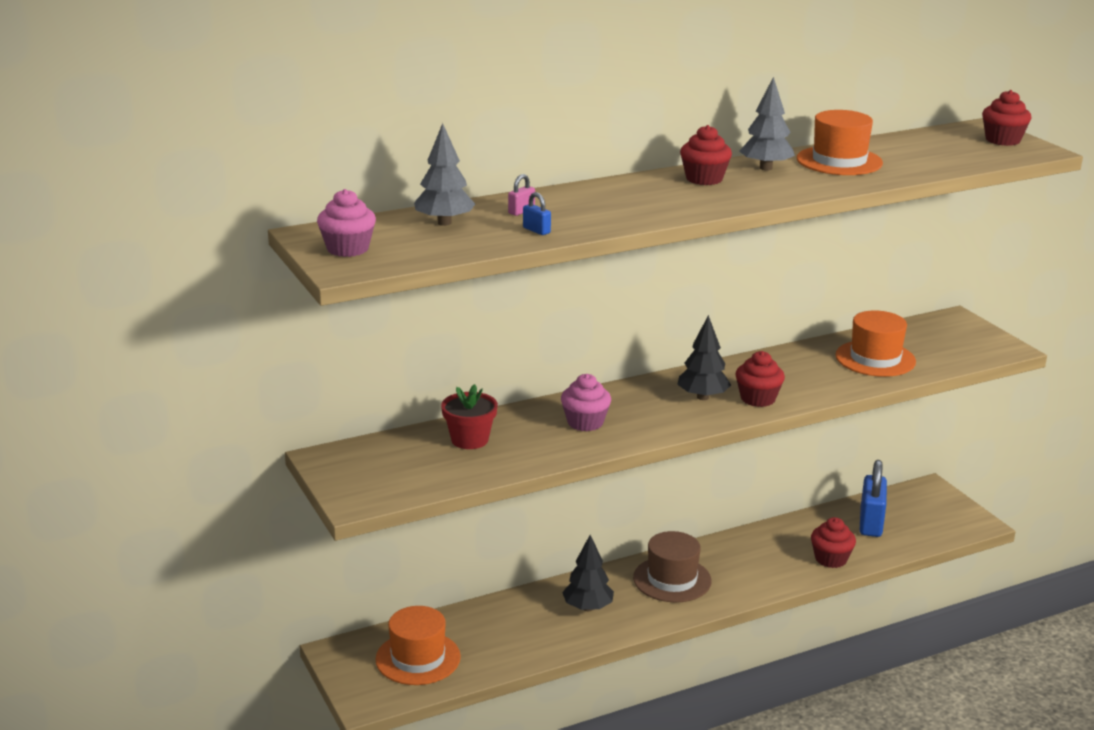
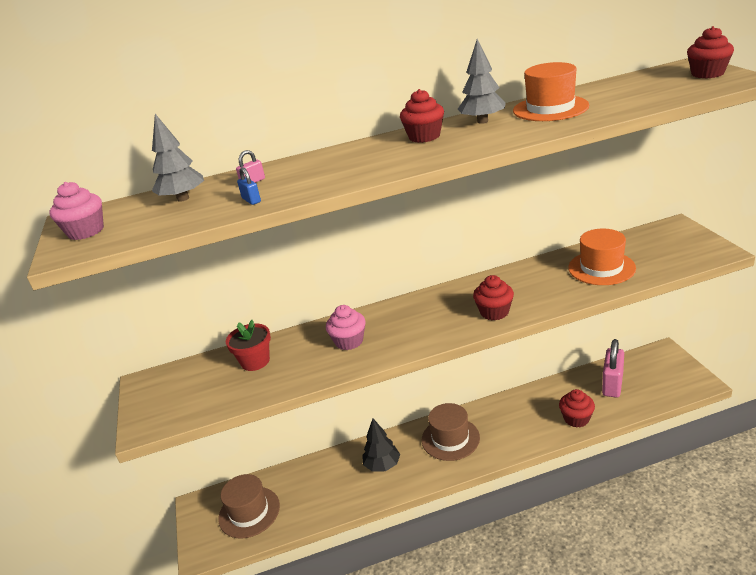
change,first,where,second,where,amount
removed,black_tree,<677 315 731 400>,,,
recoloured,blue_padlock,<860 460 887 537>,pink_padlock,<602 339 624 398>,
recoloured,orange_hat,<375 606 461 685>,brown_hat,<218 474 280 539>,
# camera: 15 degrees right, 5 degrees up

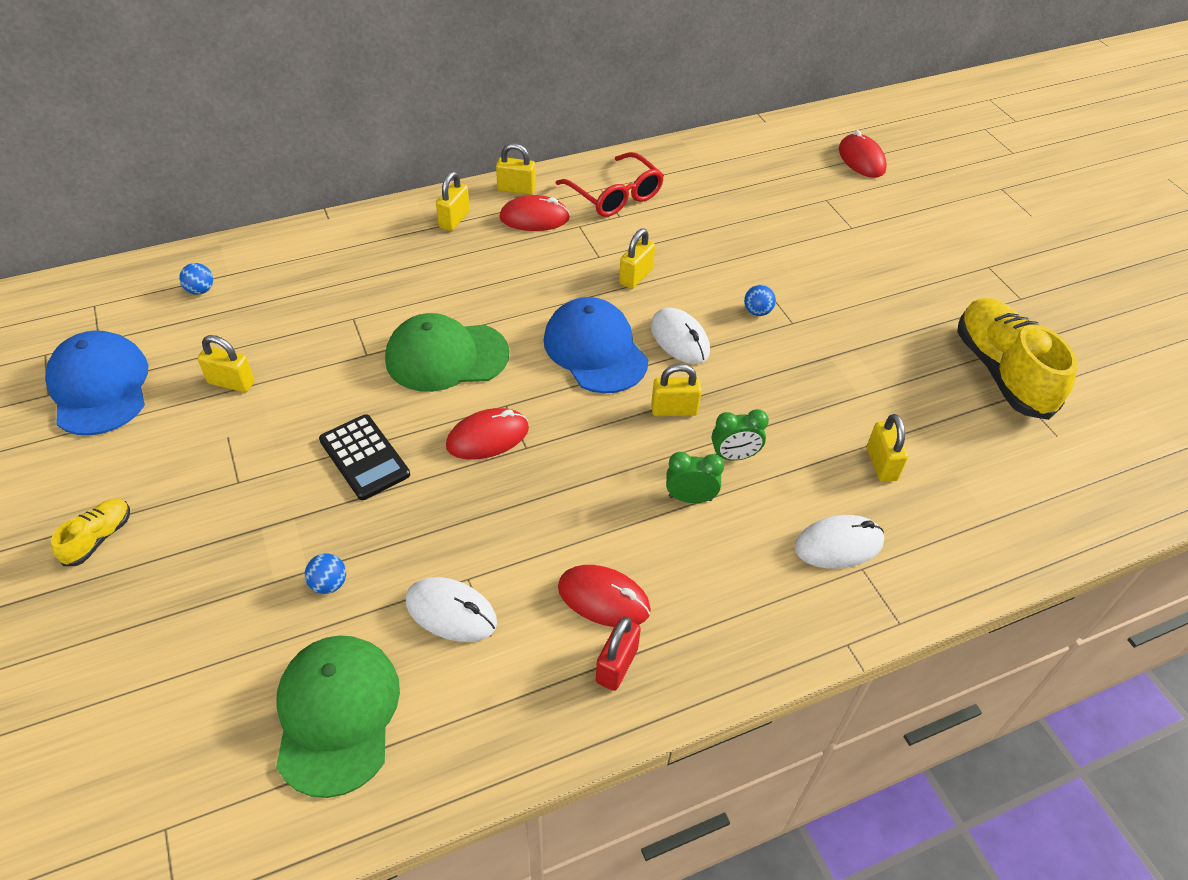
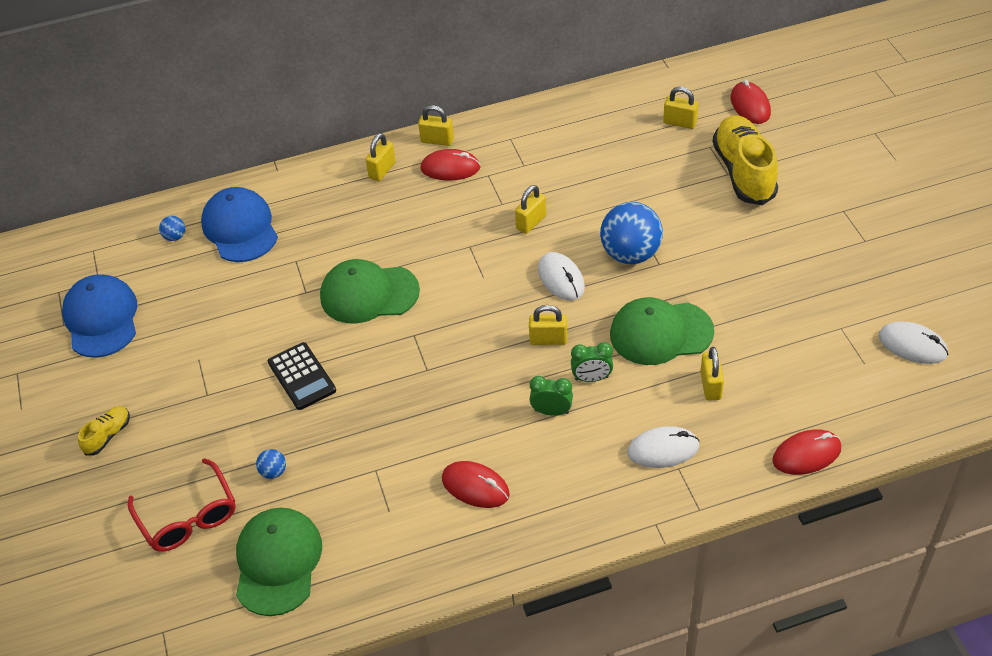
change,first,where,second,where,amount
moved,red_glasses,<556 152 664 217>,,<128 458 236 552>,
resized,blue_ball,<744 285 776 316>,,<600 202 663 264>,x2.34
moved,blue_cap,<544 297 649 393>,,<201 187 278 262>,
moved,yellow_shoe,<957 298 1077 420>,,<713 115 778 205>,
moved,yellow_padlock,<198 335 255 393>,,<663 87 699 129>,
moved,red_mouse,<446 408 529 460>,,<772 429 841 475>,
moved,white_mouse,<406 577 497 642>,,<879 321 948 364>,
removed,red_padlock,<596 617 641 691>,,,
added,,,green_cap,<610 297 714 365>,
# camera: 10 degrees right, 0 degrees up

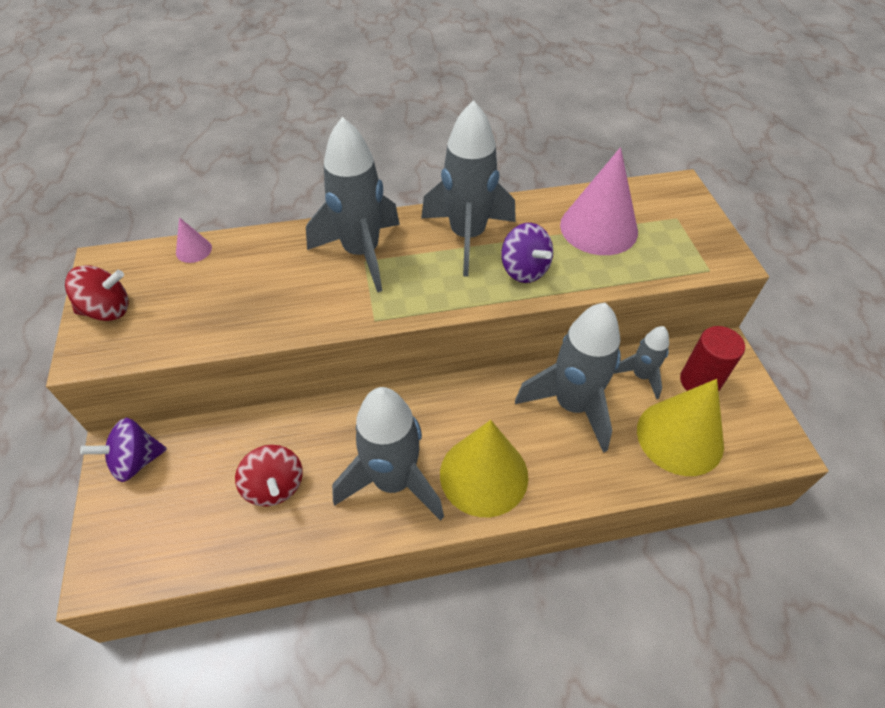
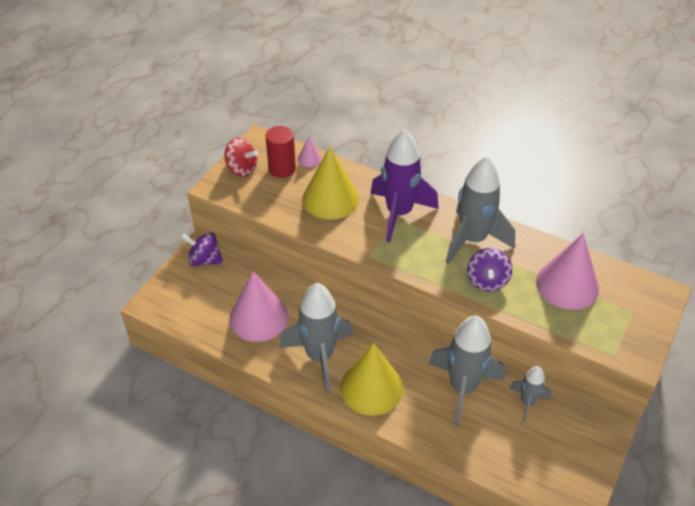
change,first,where,second,where,amount
recoloured,grey_rocket,<306 117 400 292>,purple_rocket,<370 129 439 242>,
moved,red_cylinder,<680 326 745 392>,,<266 126 296 178>,
moved,yellow_cone,<637 379 724 476>,,<302 147 359 219>,
replaced,red_spinning_top,<235 445 303 506>,pink_cone,<229 271 288 342>,
# camera: 40 degrees right, 5 degrees down

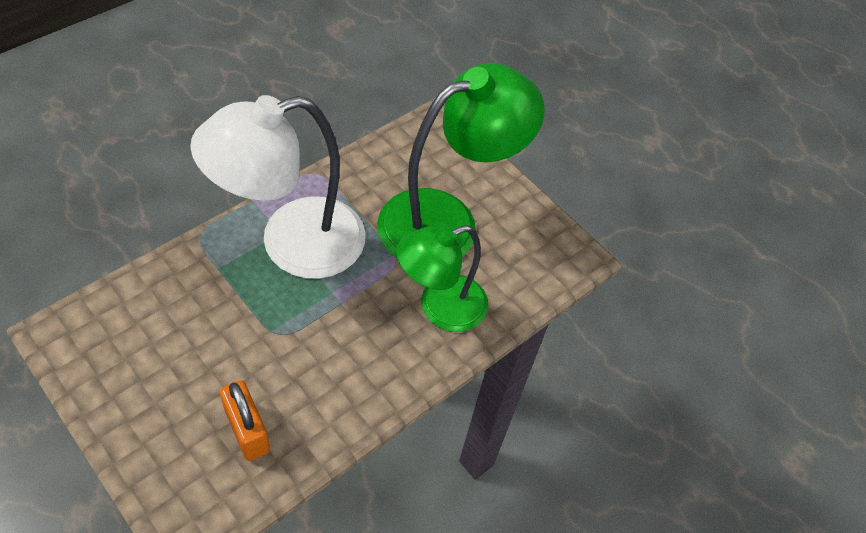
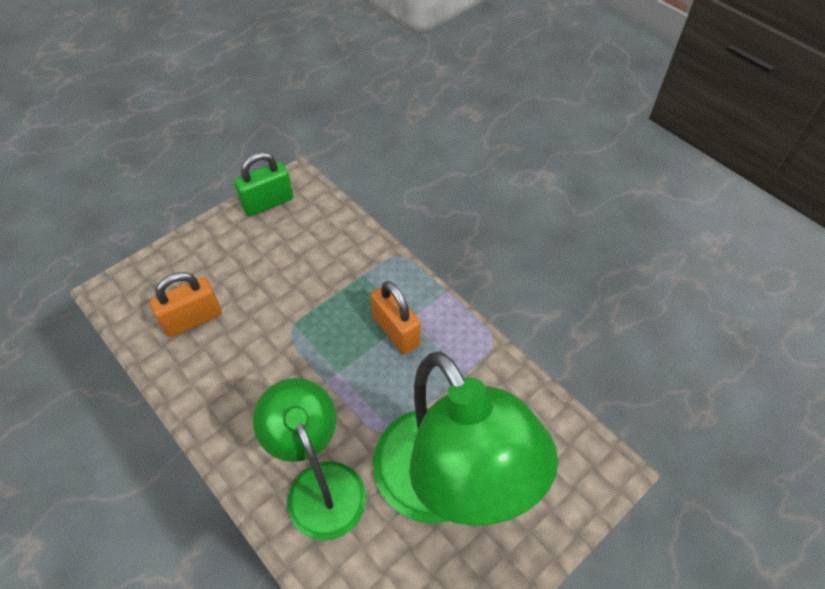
change,first,where,second,where,amount
replaced,white_lamp,<190 95 366 279>,orange_padlock,<371 281 421 354>,
added,,,green_padlock,<234 152 293 216>,
# camera: 95 degrees right, 0 degrees up

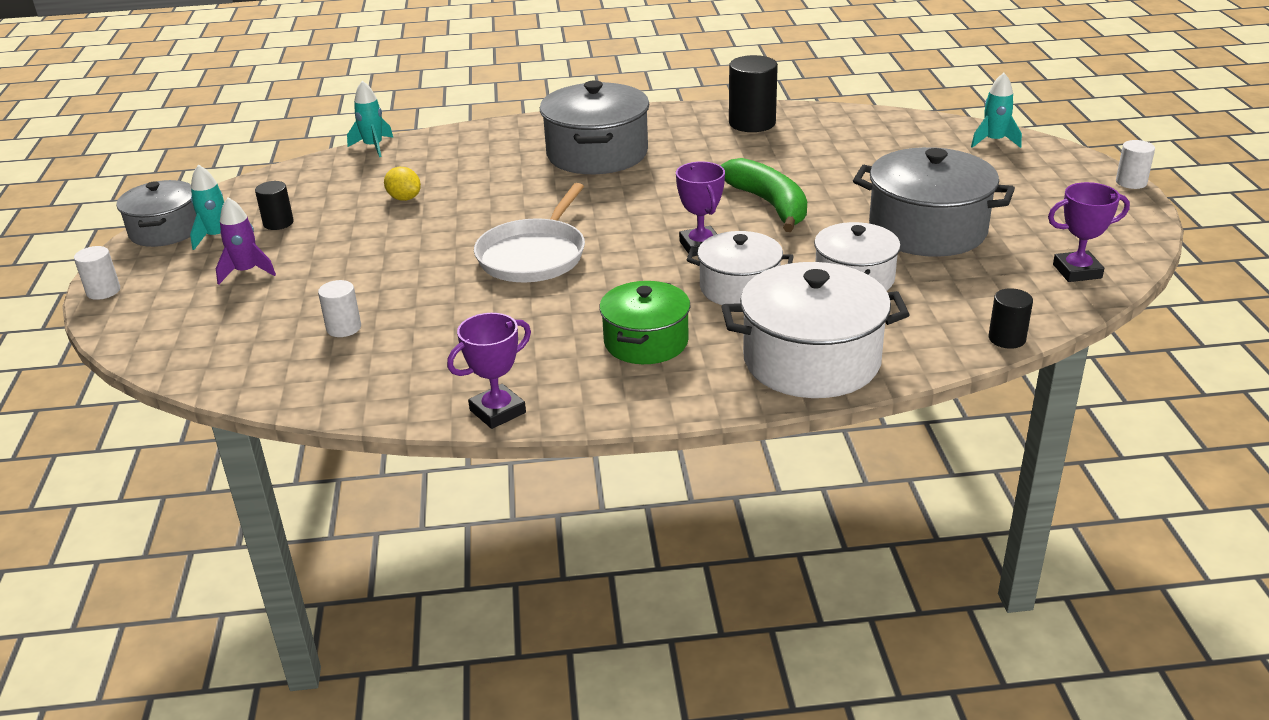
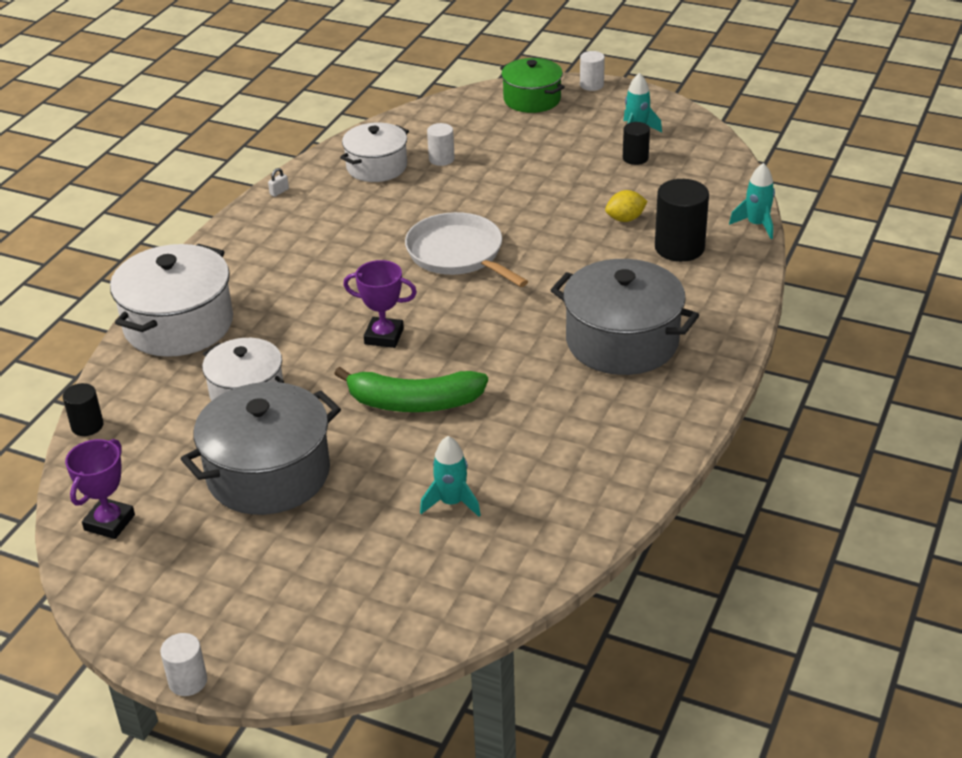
change,first,where,second,where,amount
moved,black_cylinder,<729 55 778 132>,,<655 179 709 262>,
moved,turquoise_rocket,<971 73 1022 148>,,<420 436 481 517>,
removed,grey_pot,<117 180 196 247>,,,
removed,purple_rocket,<216 197 276 285>,,,
moved,white_pot,<687 231 794 305>,,<340 123 409 182>,
moved,green_pot,<599 281 690 364>,,<500 58 565 113>,
replaced,purple_trophy,<447 313 531 429>,white_padlock,<268 168 289 197>,
# camera: 120 degrees right, 5 degrees up

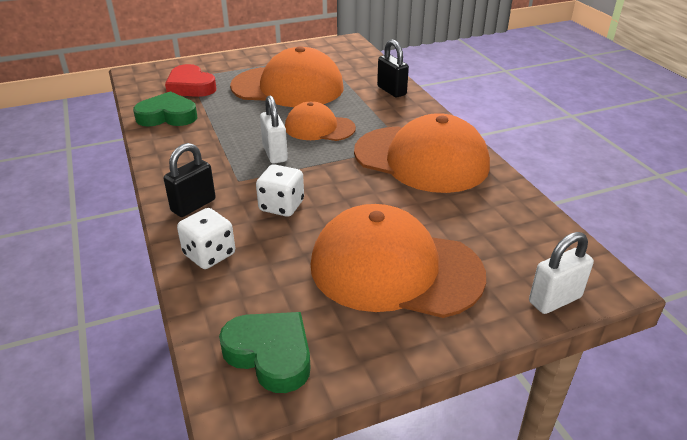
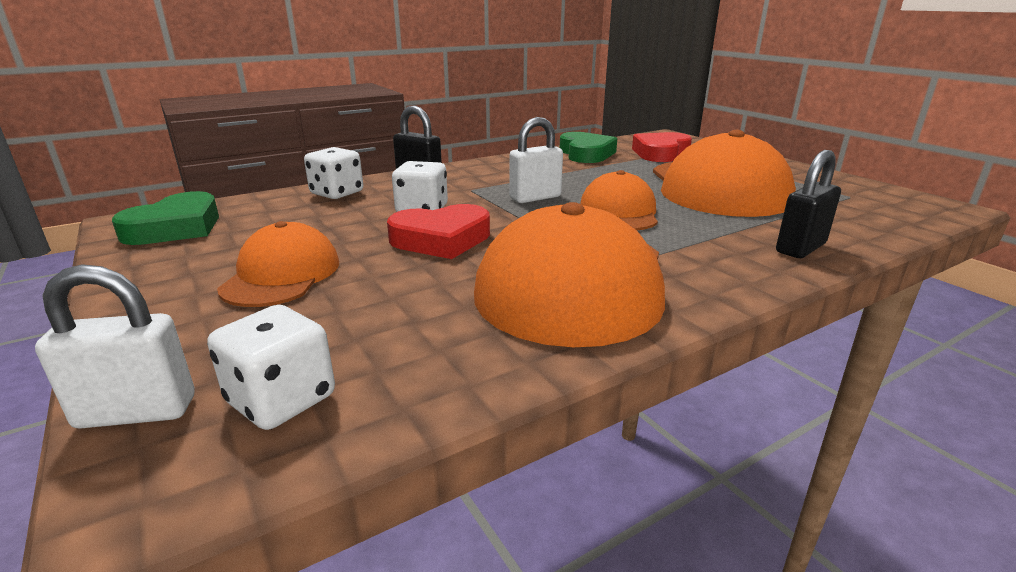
change,first,where,second,where,amount
resized,orange_cap,<311 204 486 318>,,<217 221 339 307>,x0.56
turned,white_padlock,<529 232 594 314>,,<35 264 195 429>,60 degrees counterclockwise
added,,,red_heart,<387 204 490 259>,
added,,,white_dice,<207 305 335 430>,
# camera: 80 degrees right, 10 degrees down

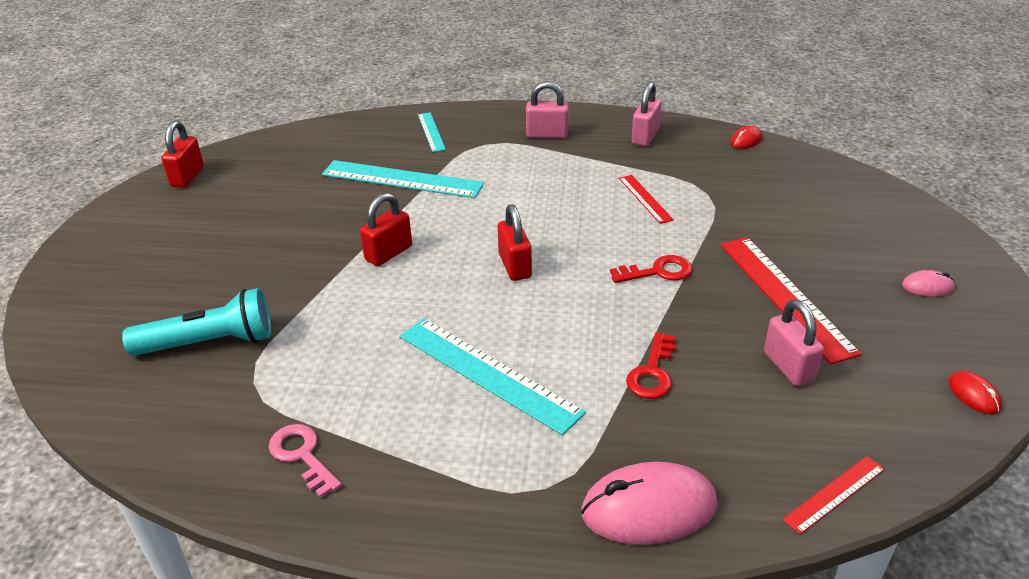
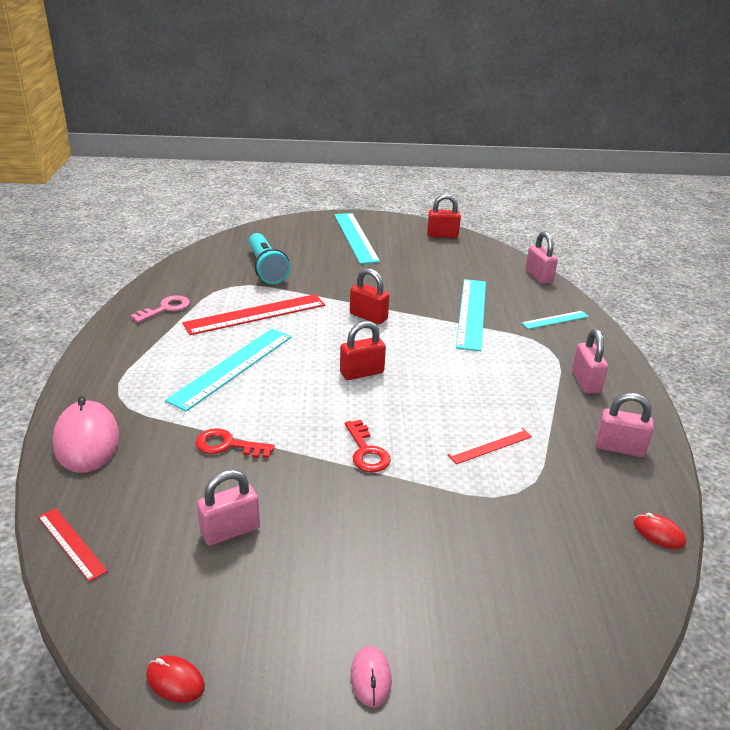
change,first,where,second,where,amount
moved,red_ruler,<720 237 862 364>,,<183 294 325 335>,
turned,red_mouse,<948 371 1002 414>,,<146 655 205 703>,60 degrees clockwise
added,,,turquoise_ruler,<334 213 380 264>,
added,,,pink_padlock,<525 231 558 284>,
# camera: 80 degrees right, 5 degrees down

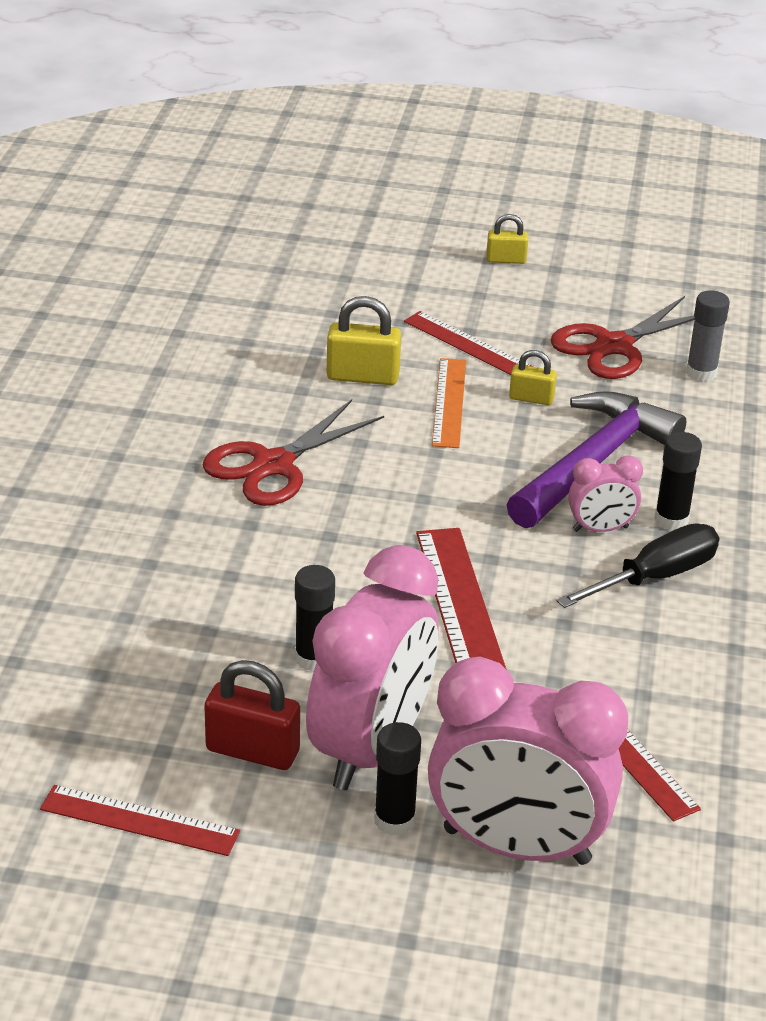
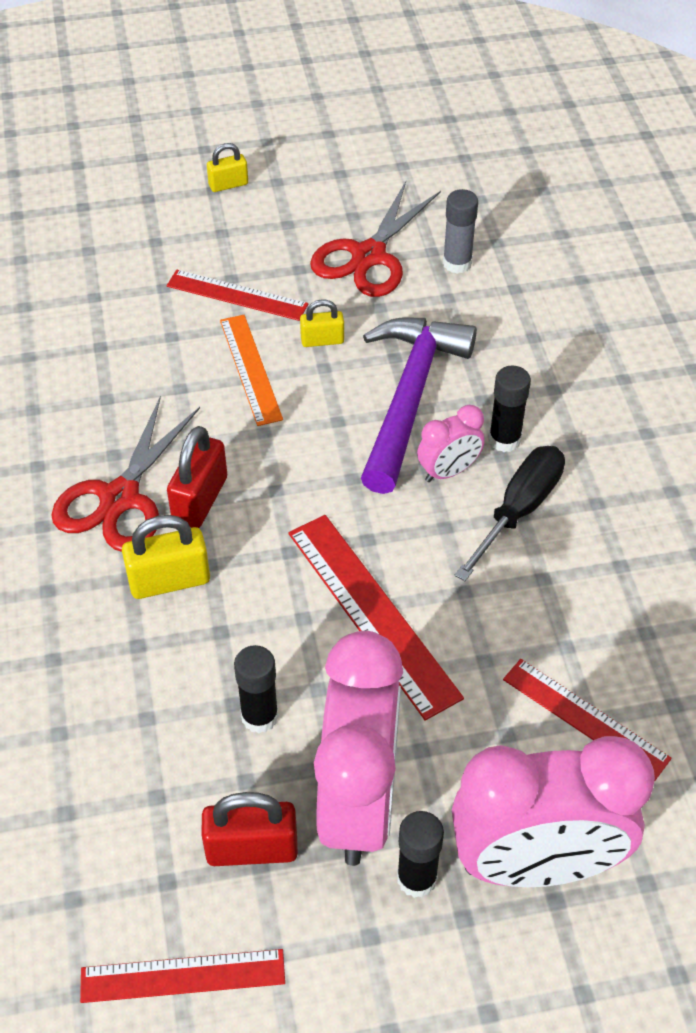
change,first,where,second,where,amount
moved,yellow_padlock,<327 296 401 385>,,<122 515 210 599>,
added,,,red_padlock,<167 426 227 528>,
# camera: 20 degrees left, 15 degrees up

